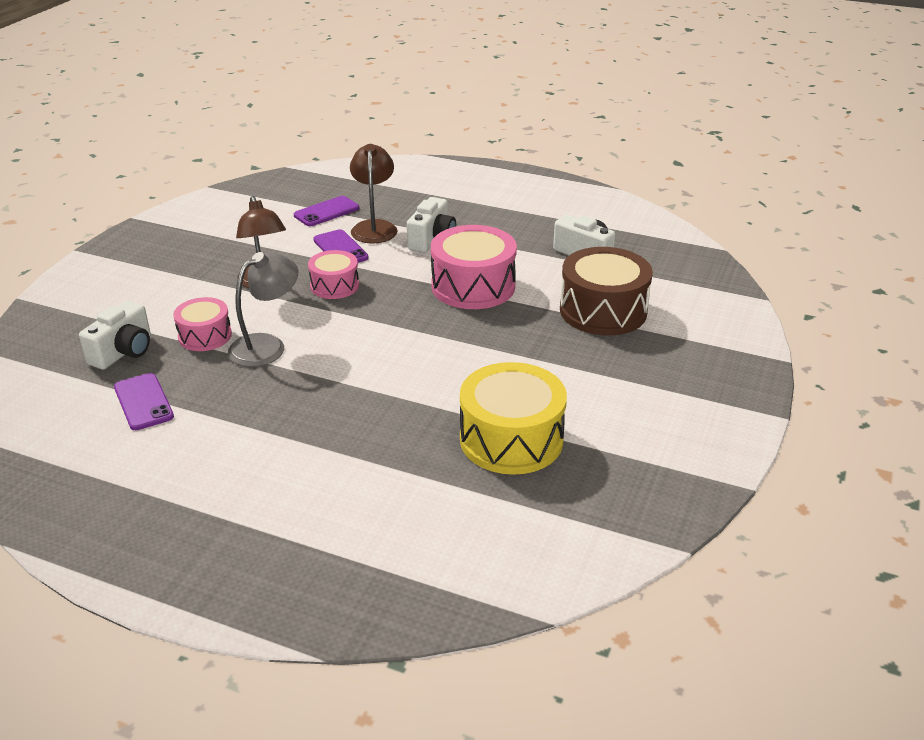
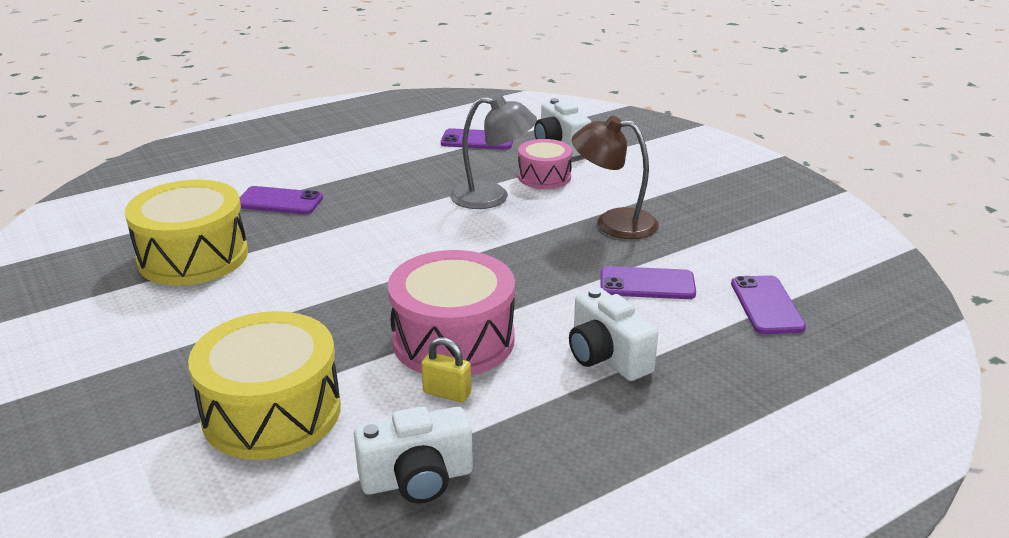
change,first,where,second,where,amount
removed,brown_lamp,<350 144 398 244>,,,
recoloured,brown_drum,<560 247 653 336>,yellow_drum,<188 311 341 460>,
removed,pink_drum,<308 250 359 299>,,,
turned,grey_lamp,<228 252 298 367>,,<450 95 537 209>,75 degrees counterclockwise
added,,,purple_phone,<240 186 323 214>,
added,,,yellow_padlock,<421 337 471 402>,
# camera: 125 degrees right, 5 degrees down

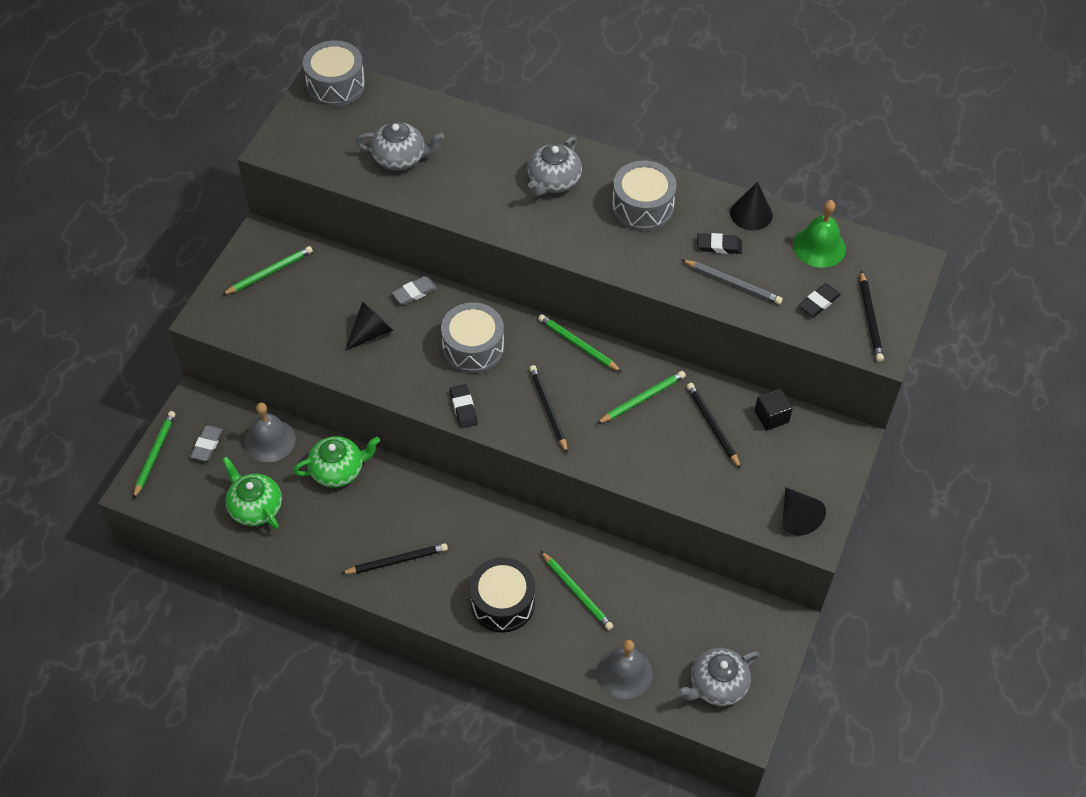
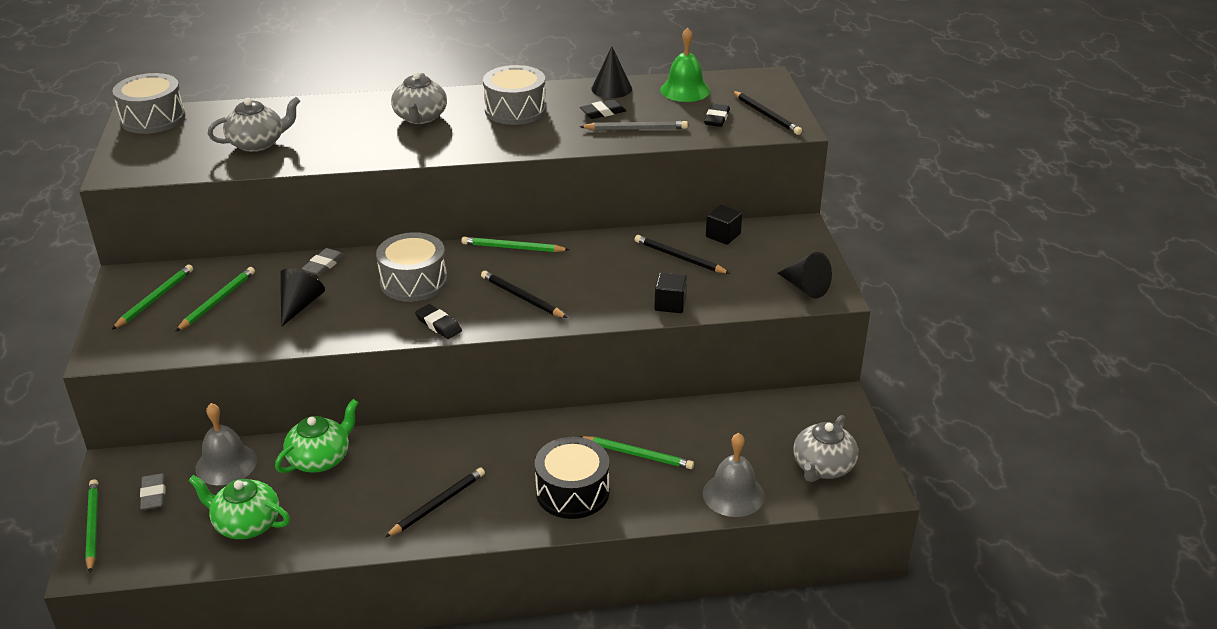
change,first,where,second,where,amount
moved,green_pencil,<597 371 686 424>,,<175 267 255 332>,
added,,,black_cube,<654 272 687 313>,
# camera: 30 degrees left, 20 degrees down

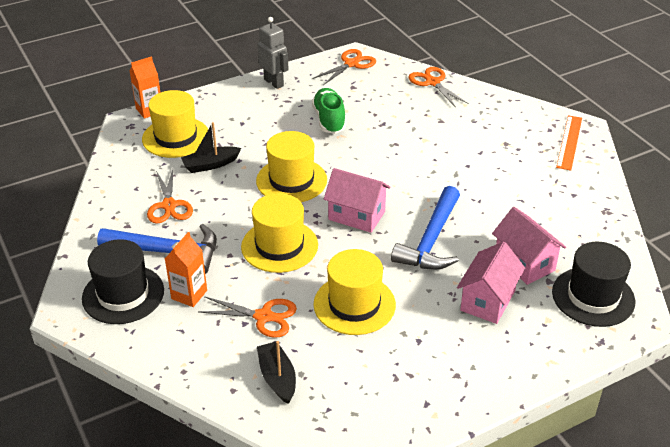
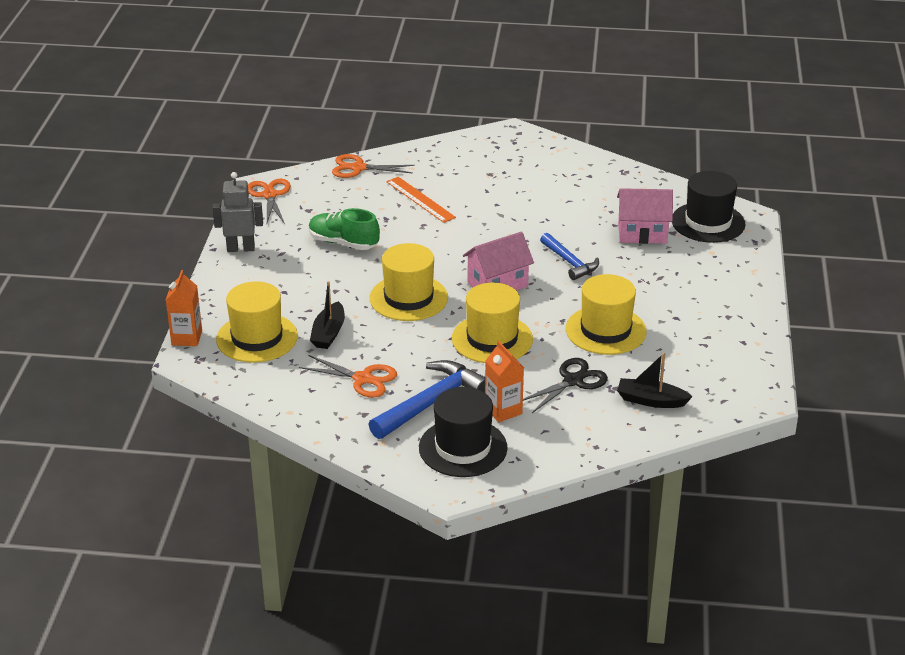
change,first,where,second,where,amount
moved,orange_ruler,<556 115 582 170>,,<386 177 456 223>,
resized,blue_hammer,<391 186 460 270>,,<540 233 599 280>,x0.64
removed,pink_house,<457 242 525 324>,,,
recoloured,orange_scissors,<198 296 297 338>,black_scissors,<523 358 608 413>,
# camera: 55 degrees left, 5 degrees down

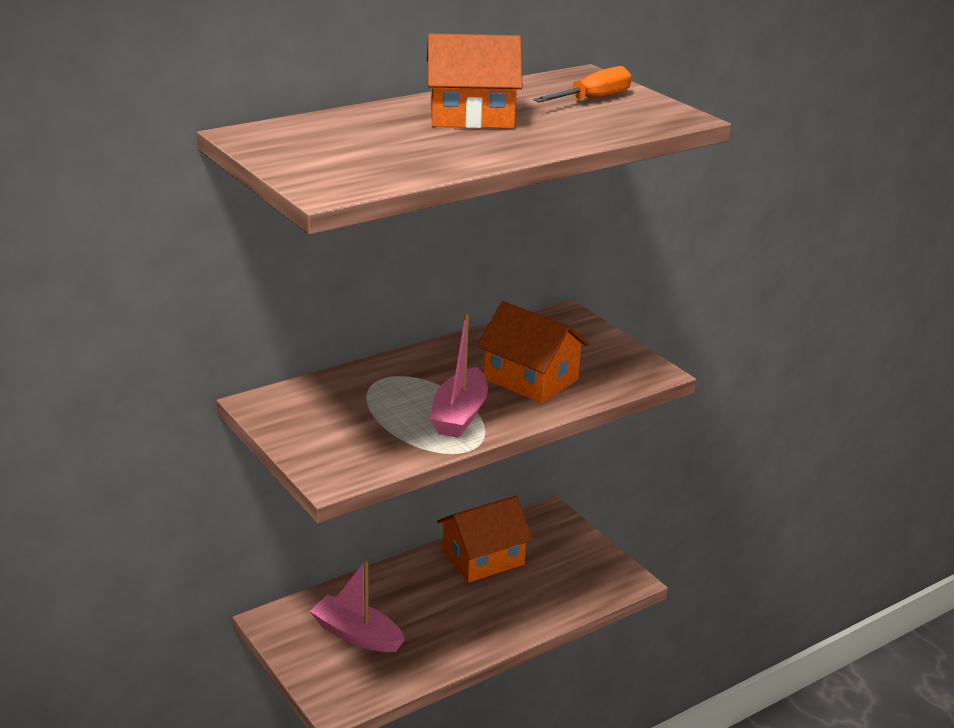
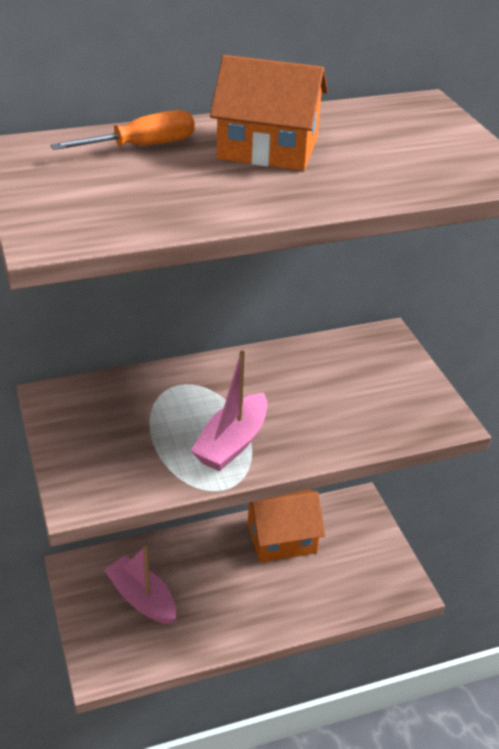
change,first,where,second,where,amount
moved,orange_screwdriver,<533 66 632 103>,,<50 110 195 150>,
removed,orange_house,<477 301 589 404>,,,
# camera: 15 degrees right, 10 degrees up

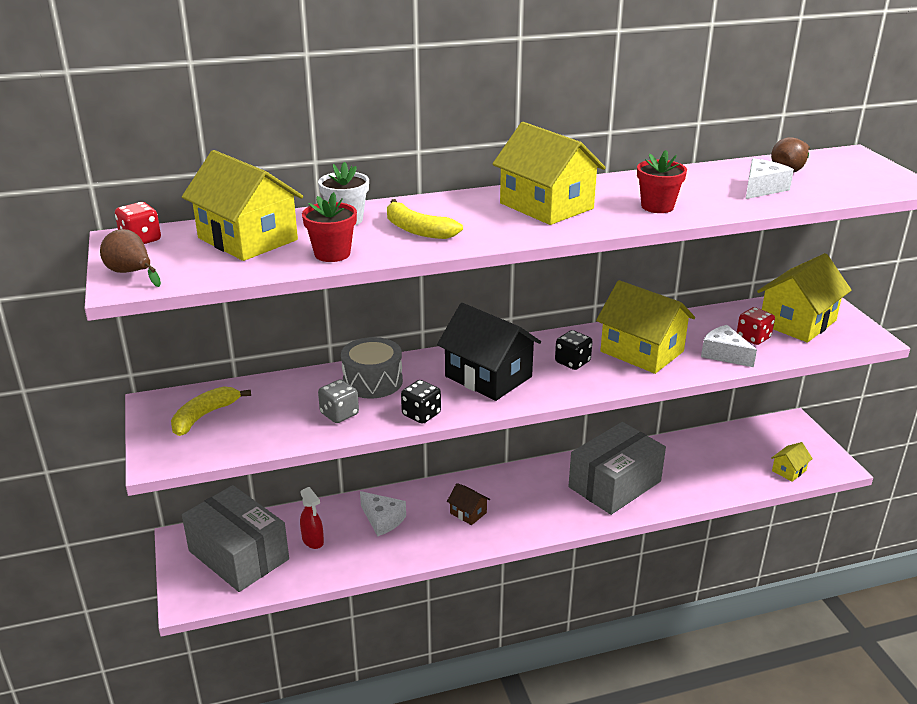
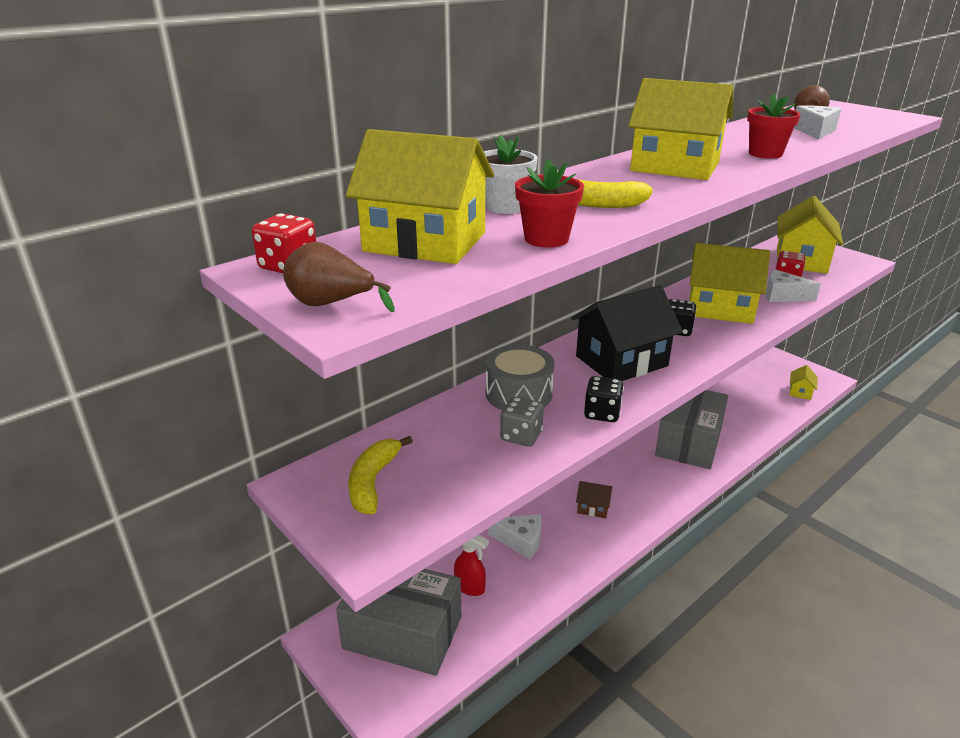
change,first,where,second,where,amount
turned,black_house,<437 303 541 401>,,<571 285 683 381>,45 degrees counterclockwise
# camera: 25 degrees left, 0 degrees up

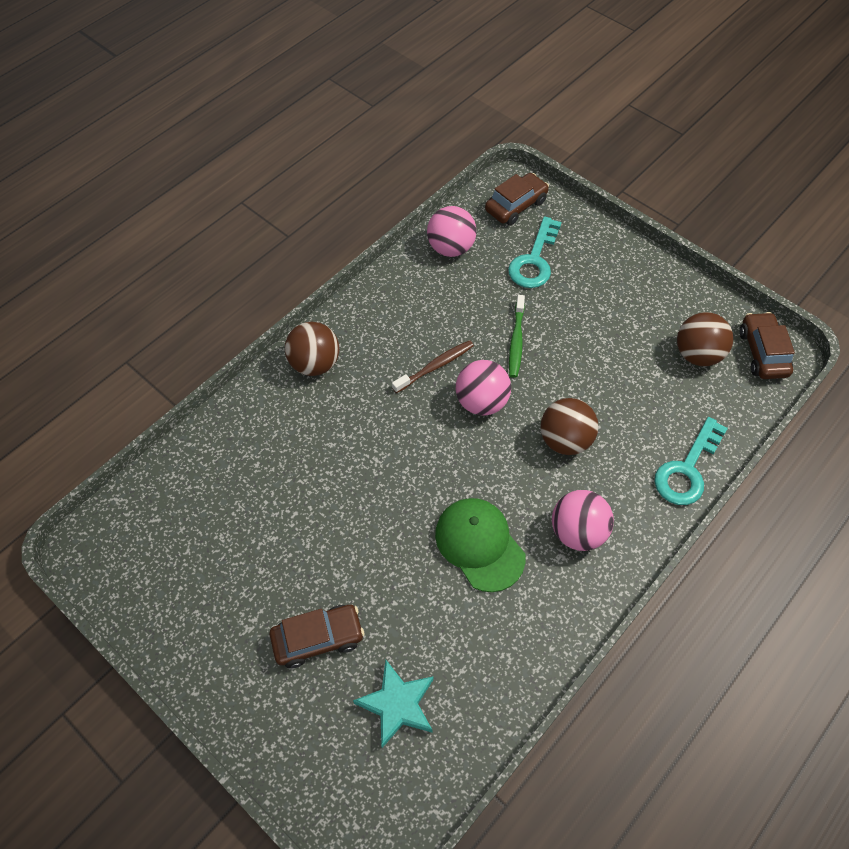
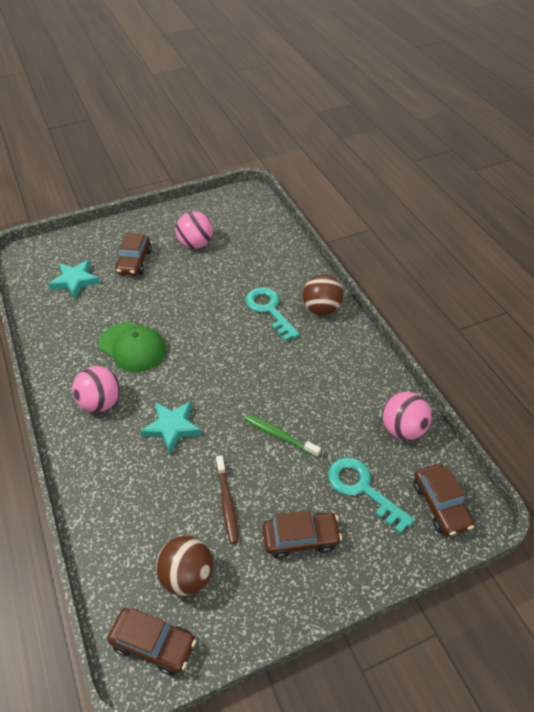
change,first,where,second,where,amount
moved,brown_toothbrush,<392 340 474 393>,,<216 455 238 544>,
moved,pink_ball,<456 360 511 415>,,<176 211 213 249>,
replaced,brown_ball,<540 398 599 455>,turquoise_star,<140 401 201 454>,
moved,turquoise_key,<654 417 728 505>,,<245 287 300 341>,
turned,green_cap,<435 498 526 592>,,<99 322 166 372>,45 degrees clockwise
added,,,brown_car,<263 510 342 559>,
# camera: 115 degrees right, 10 degrees down

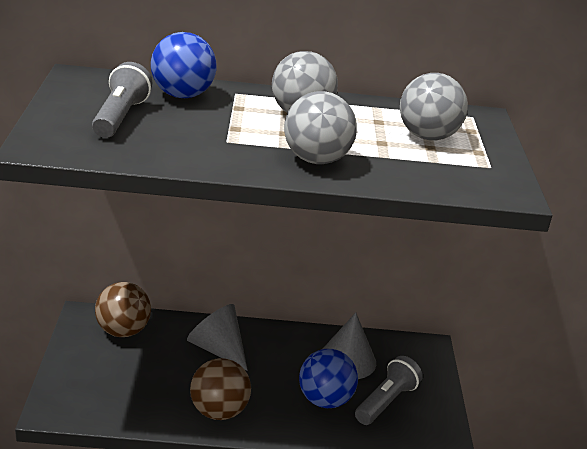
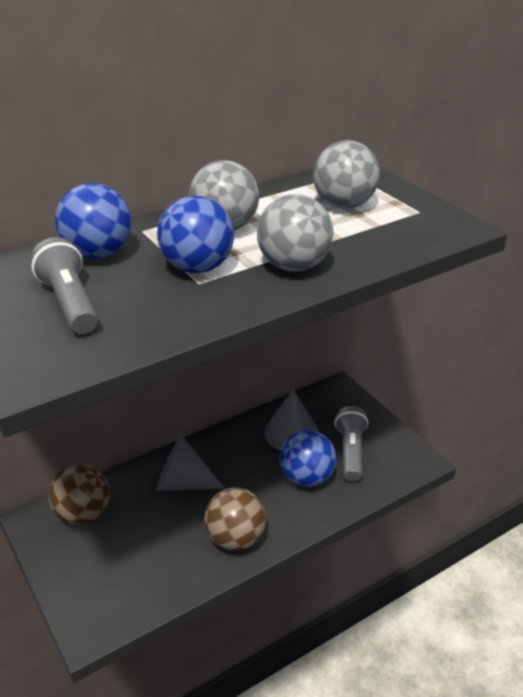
change,first,where,second,where,amount
added,,,blue_ball,<157 196 234 273>,
# camera: 30 degrees left, 5 degrees up

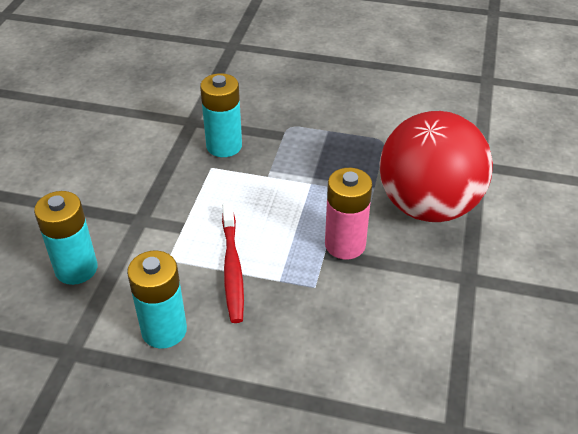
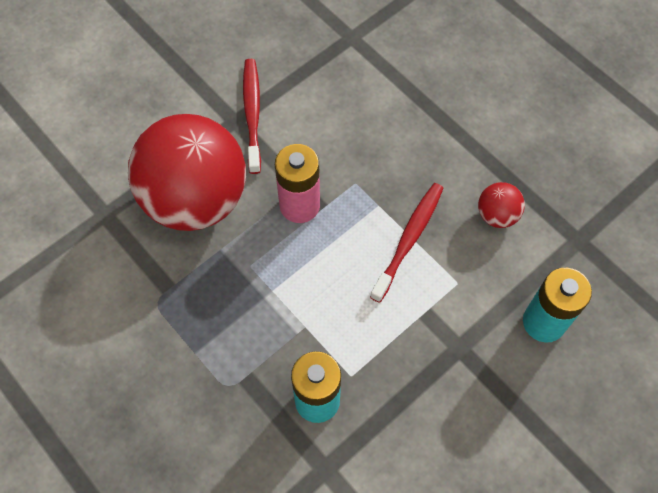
change,first,where,second,where,amount
replaced,turquoise_battery,<127 251 187 349>,red_ball,<478 182 525 228>,
added,,,red_toothbrush,<243 59 261 174>,
# camera: 145 degrees left, 20 degrees up

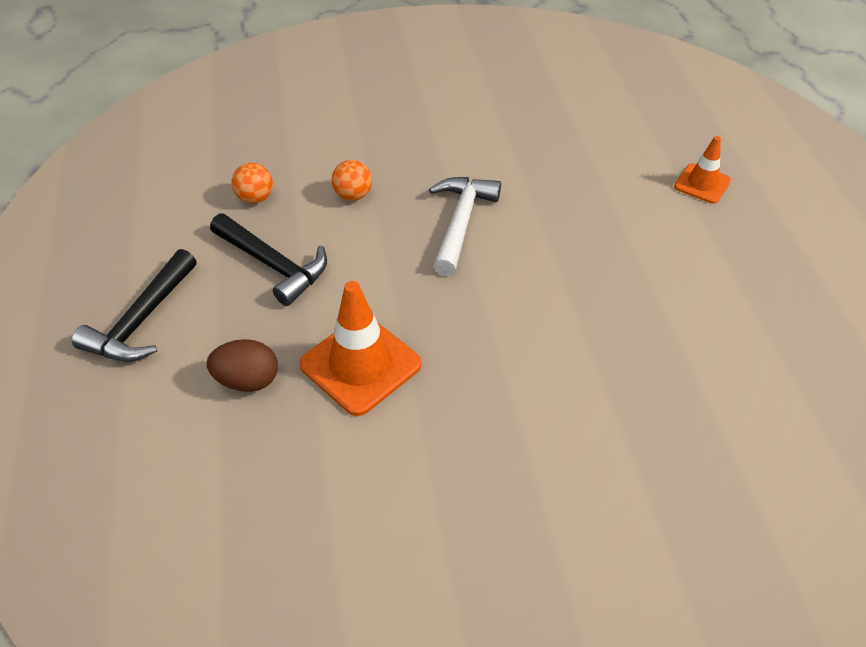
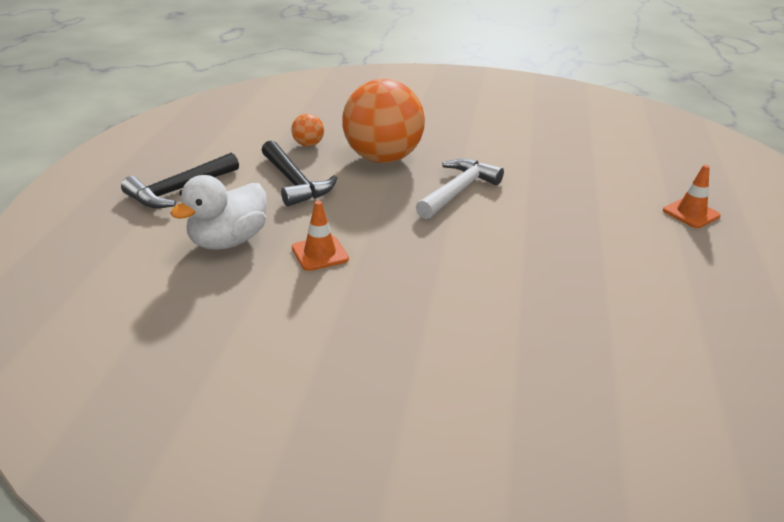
change,first,where,second,where,amount
resized,orange_ball,<332 160 372 201>,,<342 79 425 163>,x2.42
resized,orange_traffic_cone,<299 281 422 416>,,<292 201 349 271>,x0.59
replaced,brown_egg,<207 339 278 392>,white_duck,<170 175 267 250>,
# camera: 20 degrees right, 15 degrees down

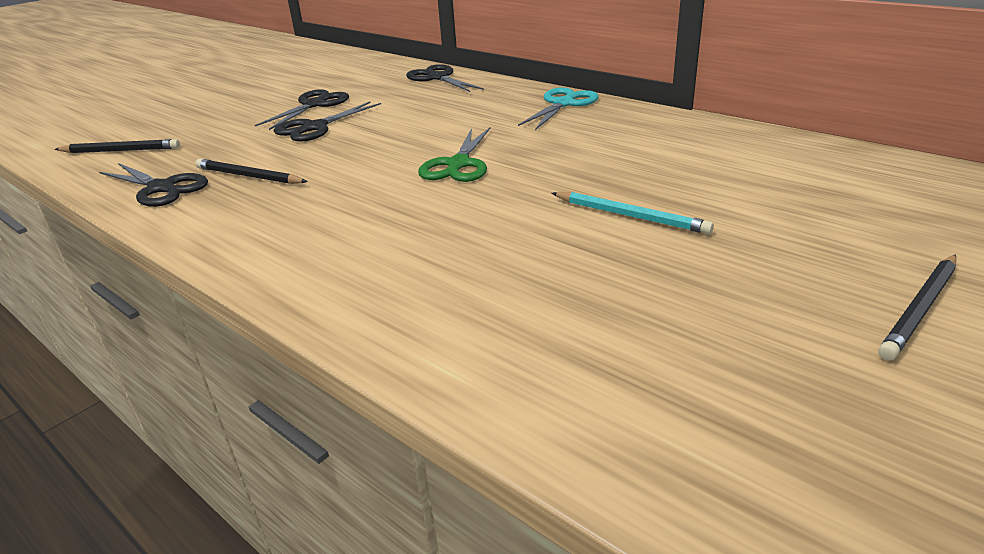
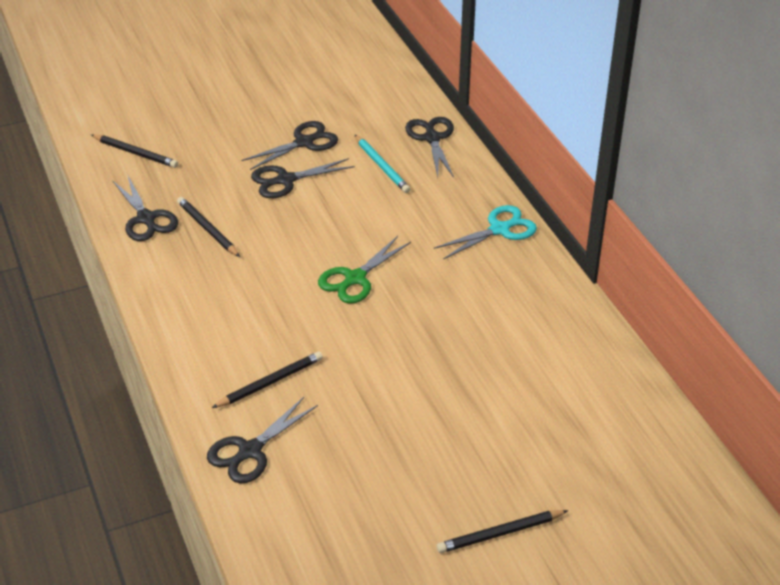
change,first,where,second,where,amount
moved,turquoise_pencil,<551 192 714 234>,,<354 134 410 193>,
added,,,black_pencil,<212 351 323 408>,
added,,,black_scissors,<207 397 318 484>,
# camera: 25 degrees right, 10 degrees up

